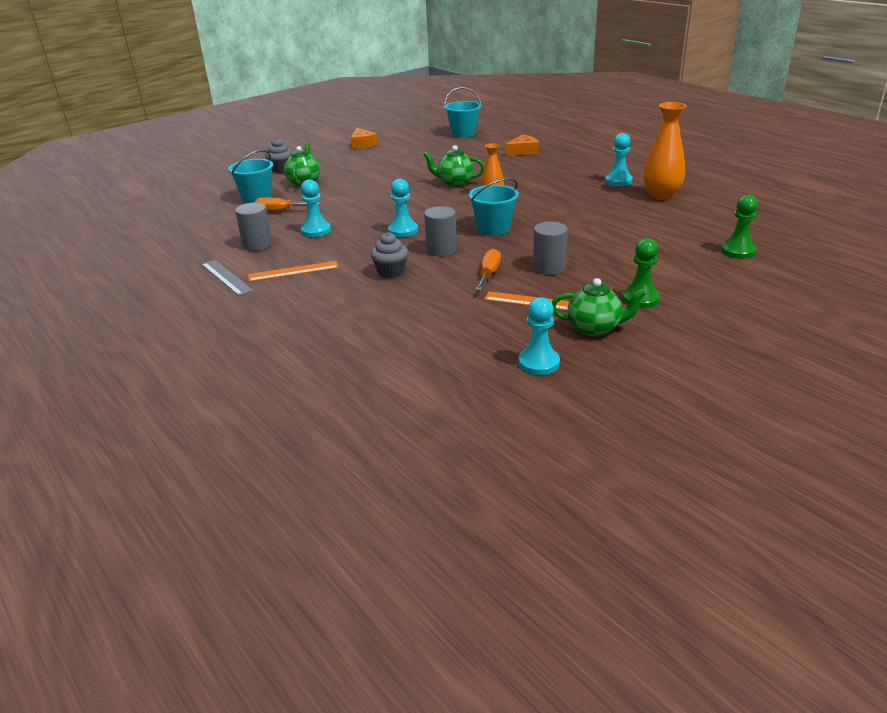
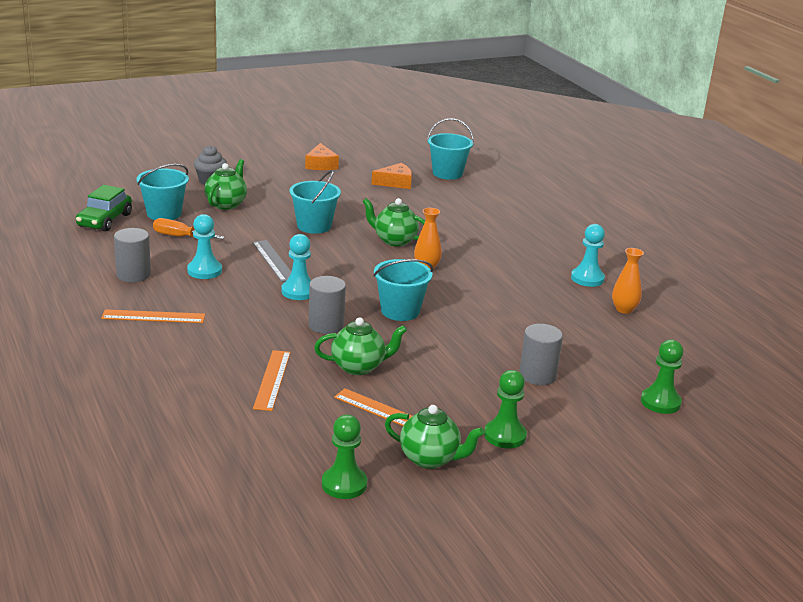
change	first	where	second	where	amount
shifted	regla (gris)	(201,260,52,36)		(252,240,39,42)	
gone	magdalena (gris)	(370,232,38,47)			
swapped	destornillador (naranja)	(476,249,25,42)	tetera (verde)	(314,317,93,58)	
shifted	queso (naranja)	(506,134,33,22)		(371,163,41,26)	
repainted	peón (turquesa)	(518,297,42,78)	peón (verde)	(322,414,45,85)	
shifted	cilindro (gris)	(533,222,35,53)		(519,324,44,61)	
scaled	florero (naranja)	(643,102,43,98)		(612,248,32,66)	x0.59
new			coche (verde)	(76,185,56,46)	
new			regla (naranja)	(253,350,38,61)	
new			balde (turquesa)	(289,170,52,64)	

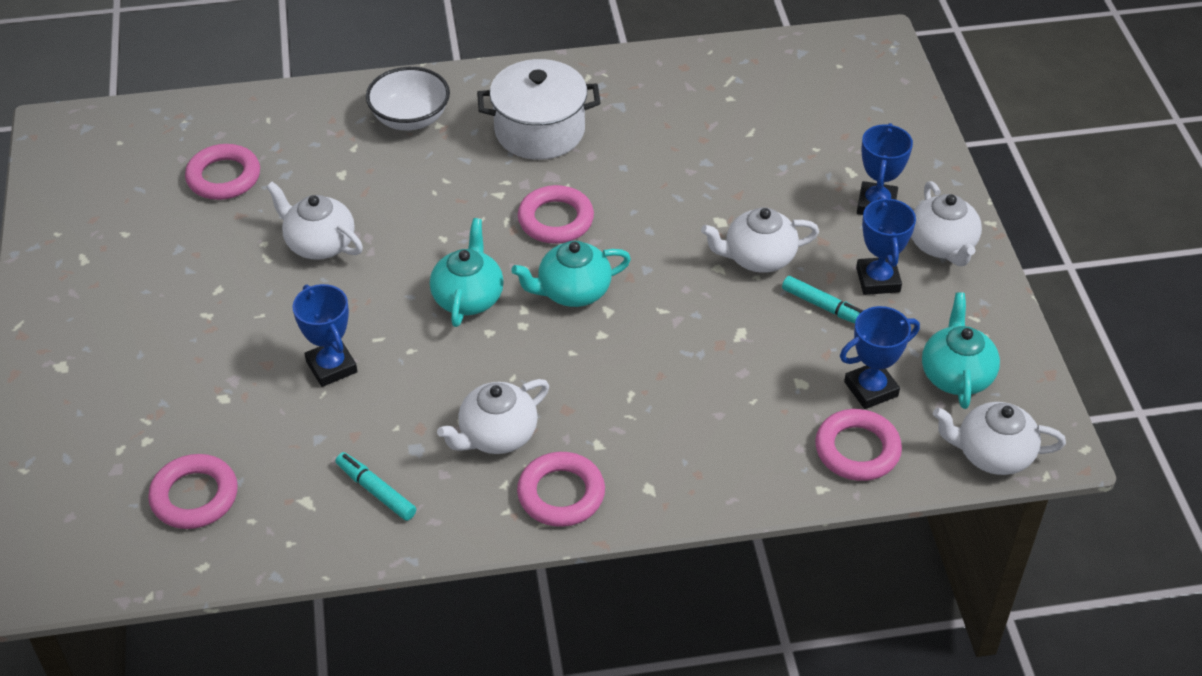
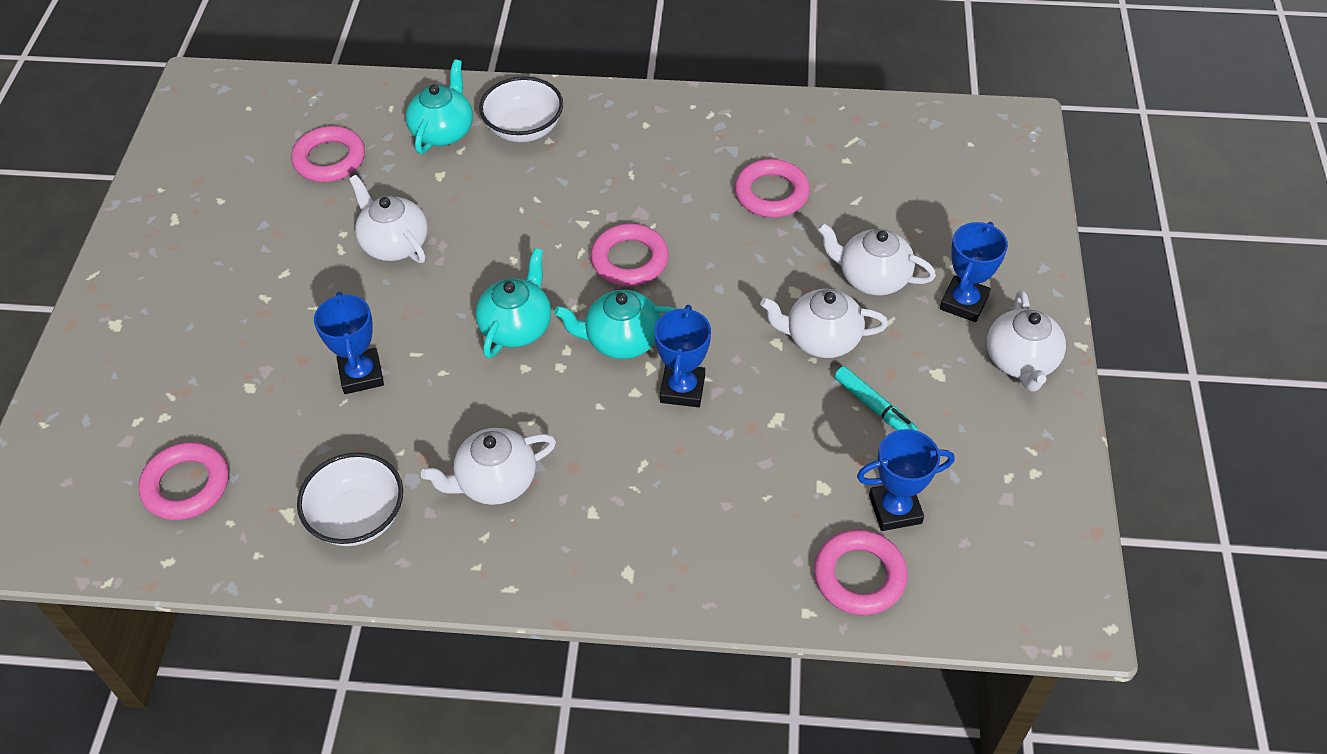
change	first	where	second	where	amount
swapped	rotulador (turquesa)	(336,452,80,69)	cuenco (blanco)	(297,452,106,94)	
gone	olla (blanco)	(477,59,124,101)			
shifted	anillo (rosa)	(517,452,88,75)		(735,159,75,59)	
shifted	trofeo (azul)	(856,196,60,99)		(654,305,57,102)	
shifted	tetera (turquesa)	(922,292,78,117)		(406,59,67,95)	
shifted	tetera (blanco)	(933,402,133,73)		(818,223,118,72)	

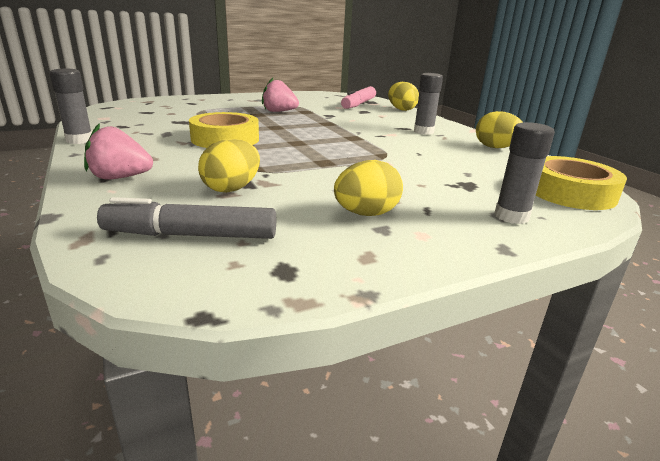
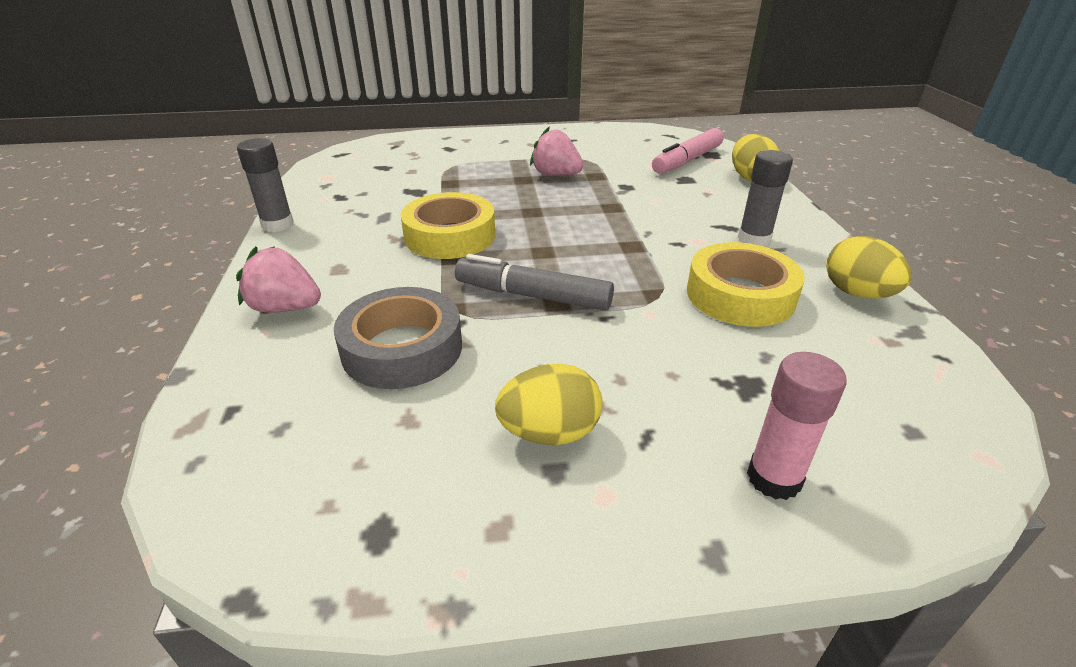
change	first	where	second	where	amount
shifted	rotulador (gris)	(97,197,179,42)		(455,254,159,57)	
swapped	huevo (amarillo)	(198,139,62,54)	cinta adhesiva (gris)	(334,287,128,102)	
repainted	barra de pegamento (gris)	(494,122,61,102)	barra de pegamento (rosa)	(747,352,100,148)	
shifted	cinta adhesiva (amarillo)	(536,156,91,54)		(687,242,118,85)	

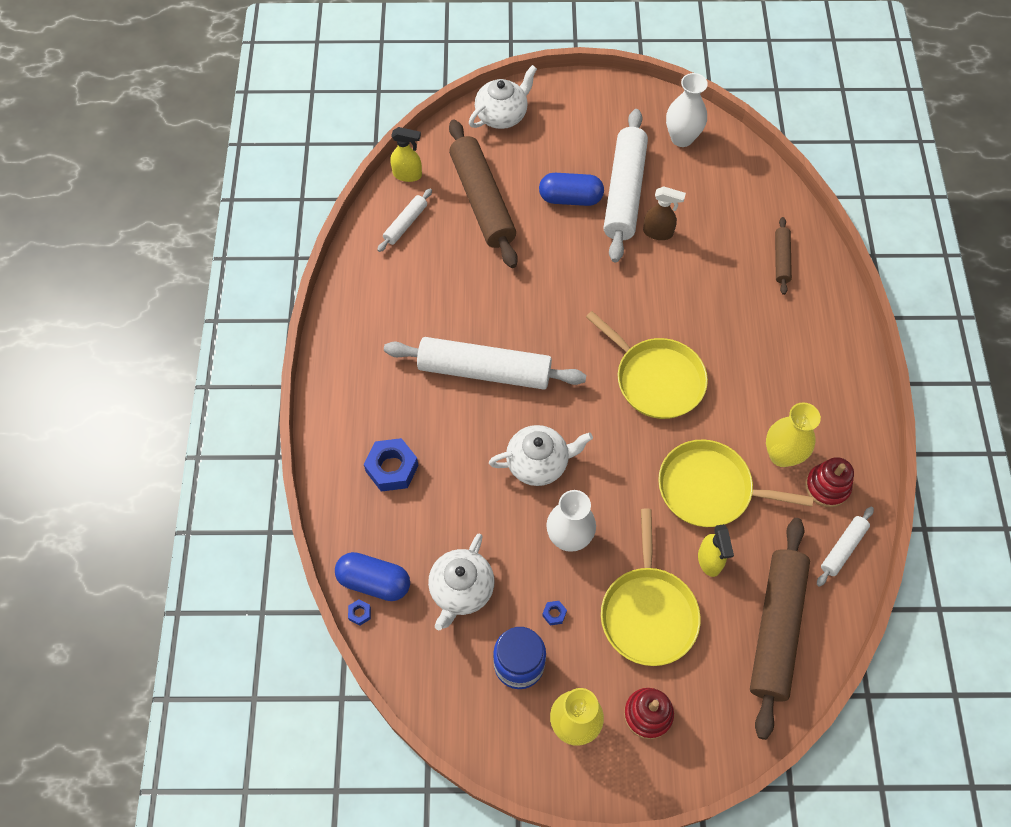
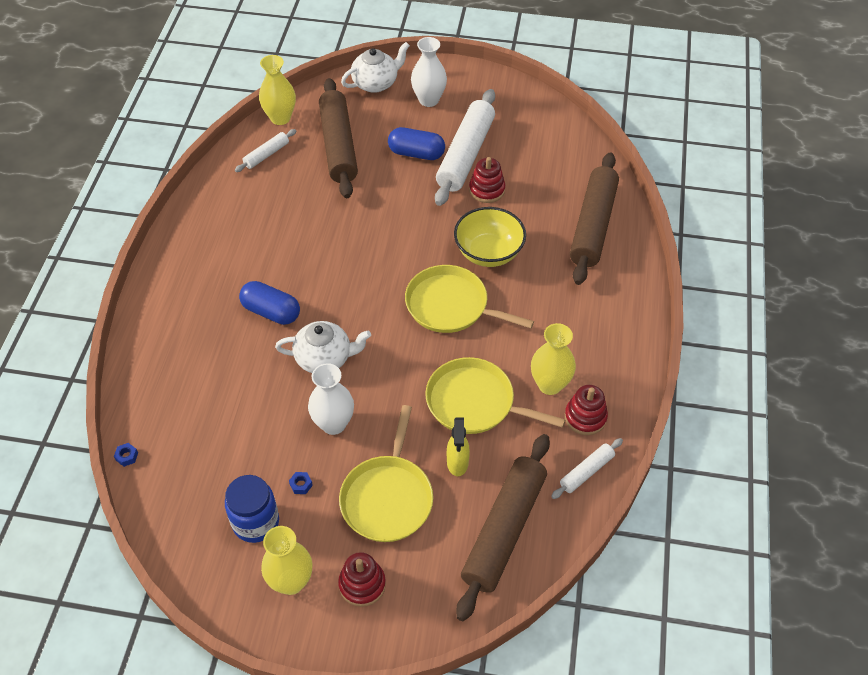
change	first	where	second	where	amount
shifted	cápsula (azul)	(335,552,75,49)		(239,281,61,44)	
gone	tuerca (azul)	(364,438,55,54)			
gone	rodillo (blanco)	(384,337,202,53)			
swapped	pulverizador (amarillo)	(390,127,32,55)	florero (amarillo)	(259,55,37,70)	
gone	tetera (blanco)	(428,534,67,96)			
rotated	sartén (amarillo)	(586,311,122,108)		(405,265,129,68)	150 degrees clockwise
swapped	pulverizador (marrón)	(643,186,43,54)	juguete apilable (rojo)	(469,157,36,46)	
shifted	florero (blanco)	(666,73,42,74)		(411,37,36,70)	
scaled	rodillo (marrón)	(775,217,17,78)		(570,152,49,133)	x2.11
new			cuenco (amarillo)	(454,207,72,60)	

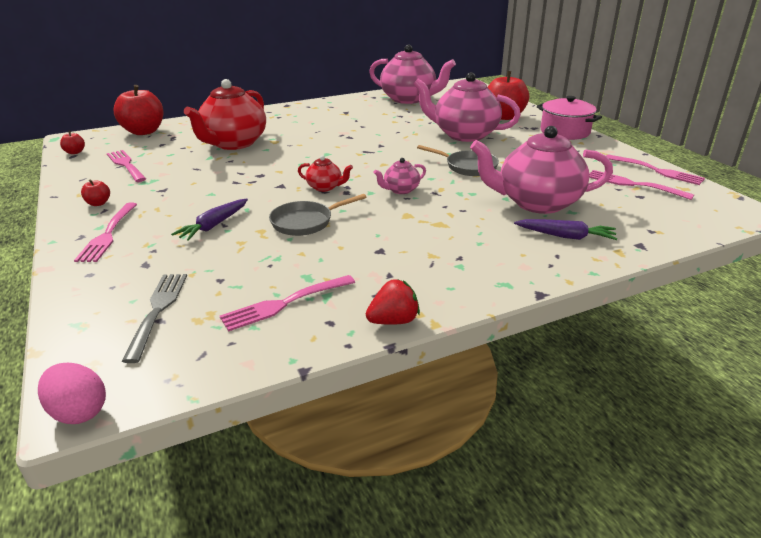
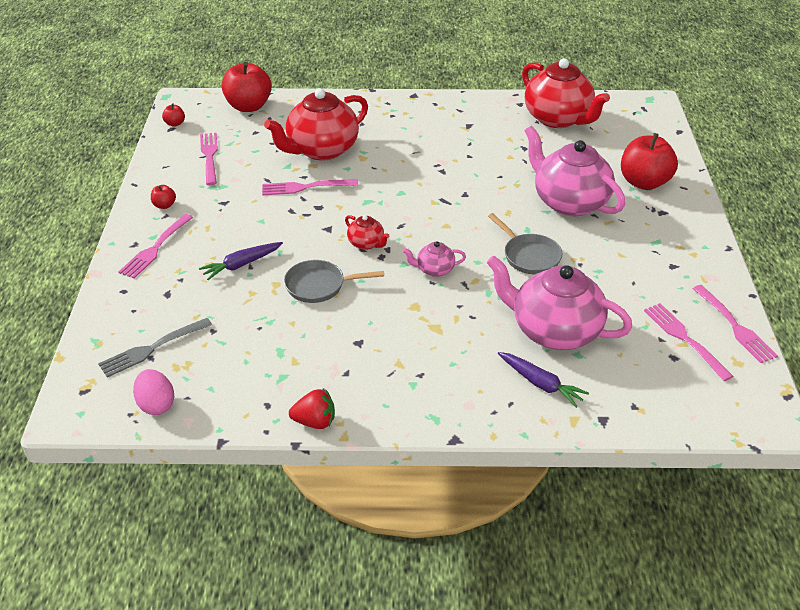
change	first	where	second	where	amount
shifted	huevo (rosa)	(38,363,68,61)		(133,369,41,46)	
rotated	tenedor (gris)	(122,274,65,89)		(98,318,114,59)	150 degrees counterclockwise
shifted	tenedor (rosa)	(220,275,135,57)		(262,179,96,16)	
repainted	tetera (rosa)	(369,45,87,59)	tetera (rojo)	(522,58,88,70)	
gone	olla (rosa)	(537,96,65,44)			

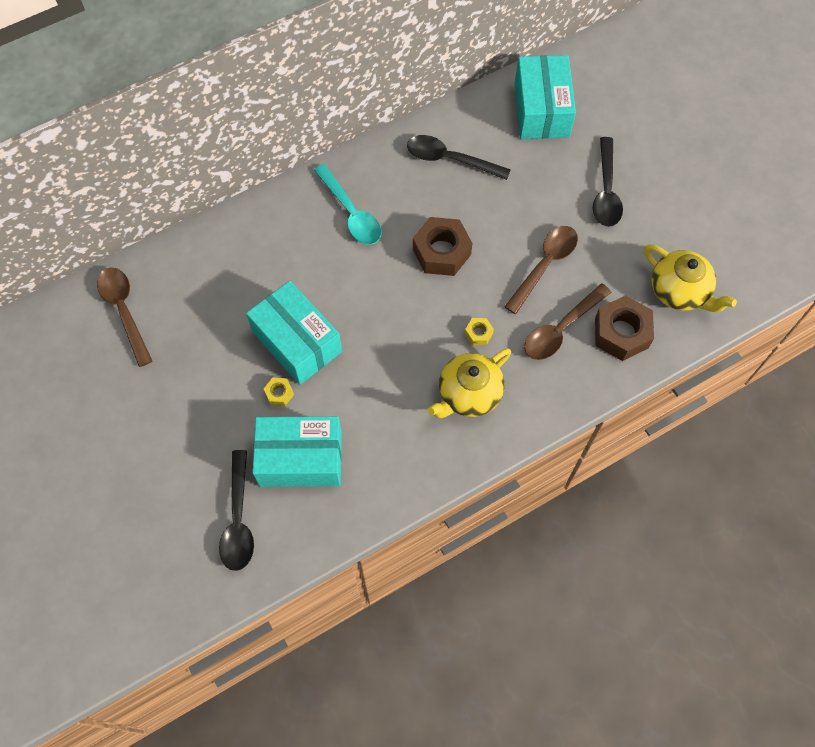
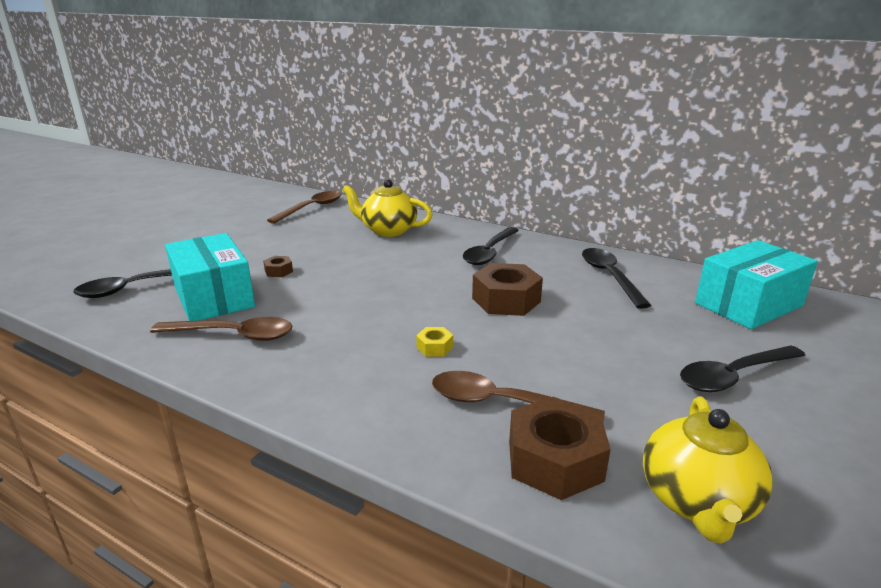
change	first	where	second	where	amount
gone	caja (turquesa)	(246,281,96,104)			
repainted	tuerca (amarillo)	(264,378,30,28)	tuerca (marrón)	(263,256,30,21)	
repainted	cuchara (turquesa)	(314,164,68,81)	cuchara (negro)	(463,227,56,38)	
shifted	tetera (amarillo)	(428,348,83,70)		(343,179,90,58)	
shifted	cuchara (marrón)	(504,226,74,88)		(150,317,142,24)	

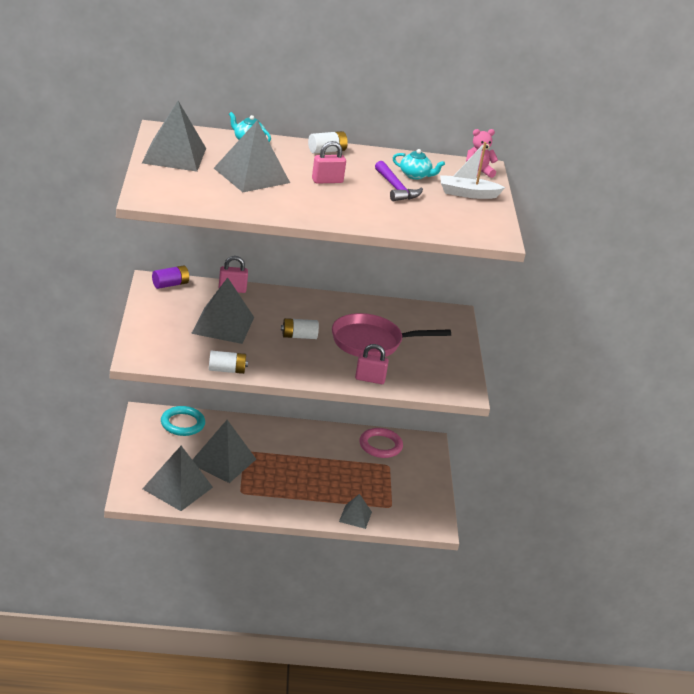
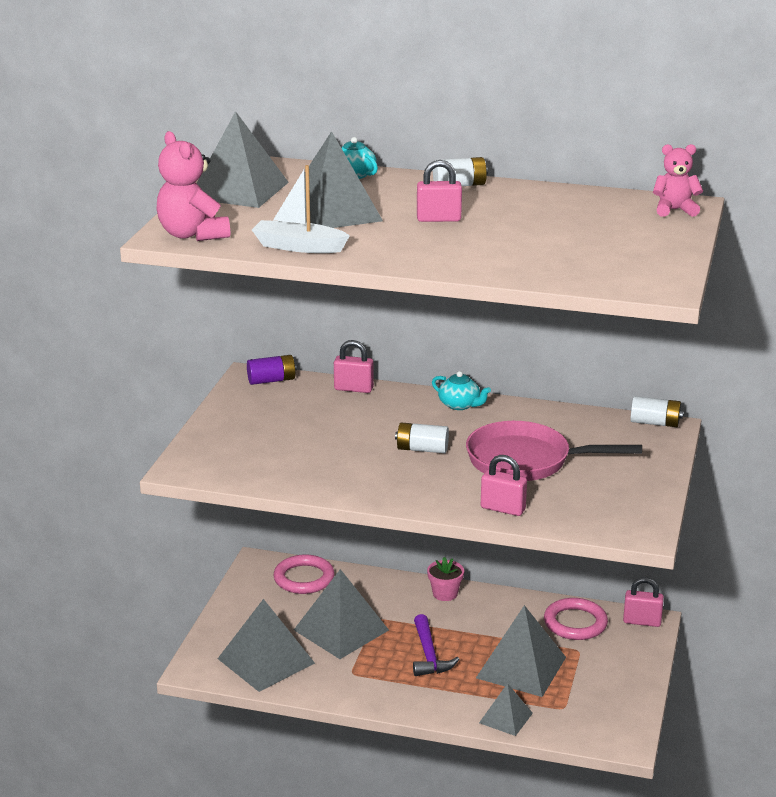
change	first	where	second	where	amount
repainted	anillo (turquesa)	(161,406,44,30)	anillo (rosa)	(273,555,62,39)	
shifted	pirámide (gris)	(191,277,63,67)		(476,605,90,92)	
shifted	pila (blanco)	(209,351,39,23)		(630,396,53,31)	
shifted	martillo (morado)	(375,161,48,40)		(413,614,47,62)	
shifted	tetera (turquesa)	(393,149,52,31)		(432,371,59,39)	
shifted	barco (blanco)	(440,142,65,57)		(252,165,98,88)	
new			osito (rosa)	(156,131,74,110)	
new			maceta (rosa)	(427,557,37,44)	
new			candado (rosa)	(623,577,41,50)	

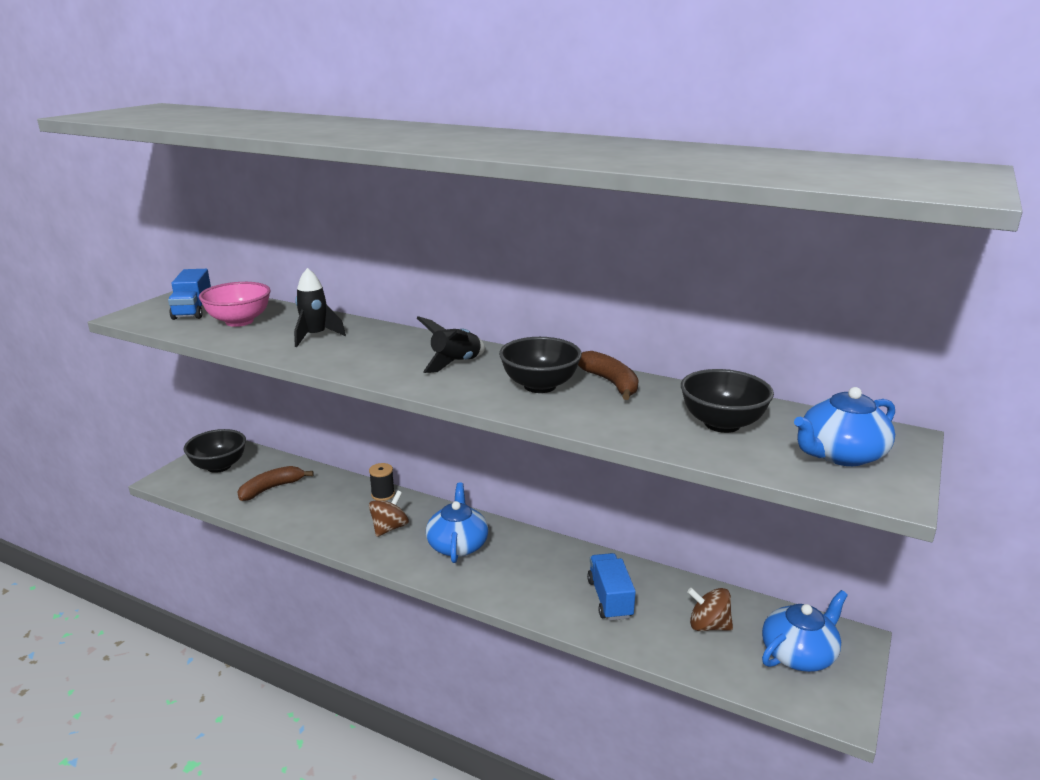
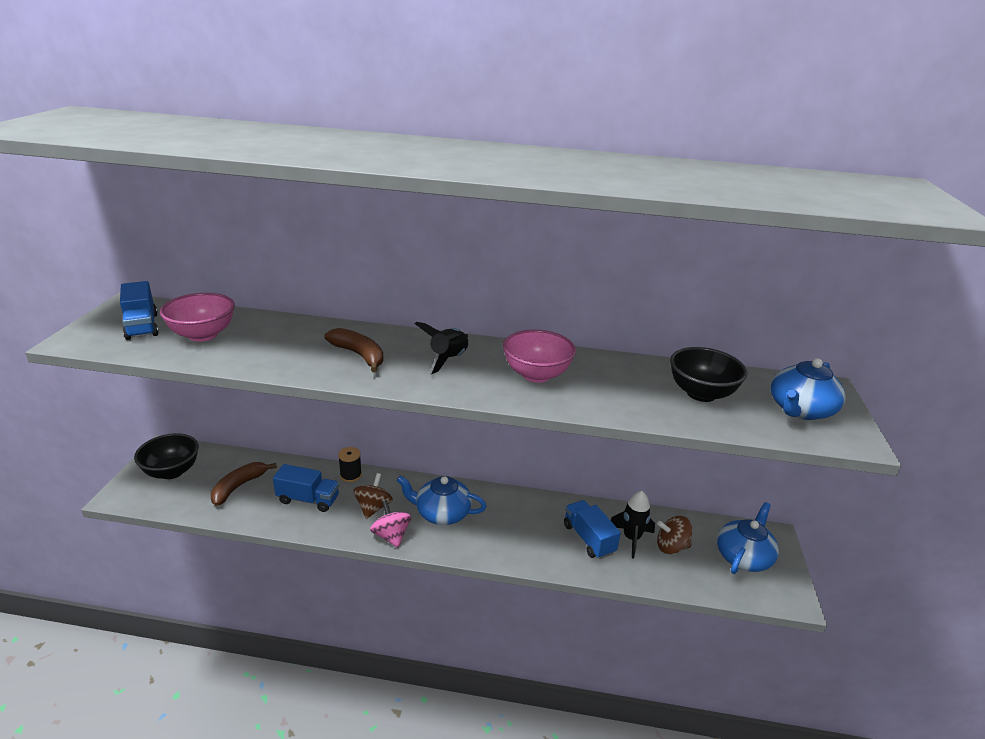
change	first	where	second	where	amount
shifted	cohete (negro)	(294,268,52,79)		(610,491,45,67)	
rotated	tetera (azul)	(426,483,62,80)		(397,476,89,49)	60 degrees counterclockwise
repainted	cuenco (negro)	(499,337,83,56)	cuenco (rosa)	(503,330,73,53)	
shifted	plátano (marrón)	(578,351,61,49)		(324,328,59,44)	
new			camión (azul)	(273,464,66,48)	
new			peonza (rosa)	(370,500,41,48)	

